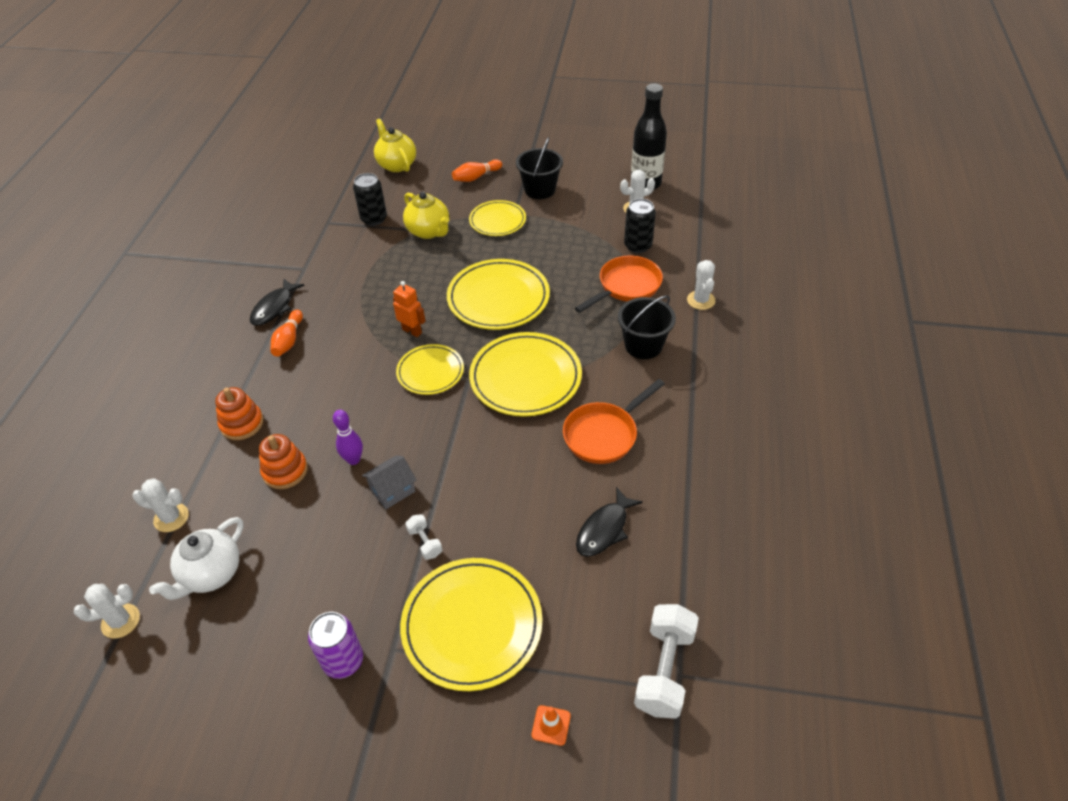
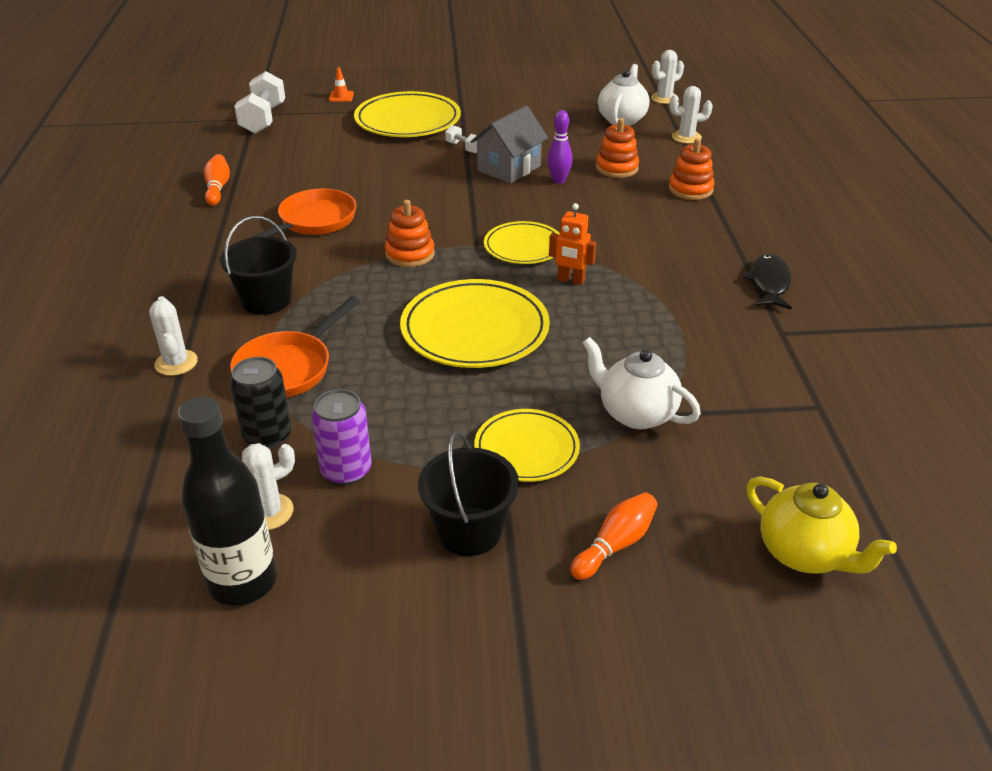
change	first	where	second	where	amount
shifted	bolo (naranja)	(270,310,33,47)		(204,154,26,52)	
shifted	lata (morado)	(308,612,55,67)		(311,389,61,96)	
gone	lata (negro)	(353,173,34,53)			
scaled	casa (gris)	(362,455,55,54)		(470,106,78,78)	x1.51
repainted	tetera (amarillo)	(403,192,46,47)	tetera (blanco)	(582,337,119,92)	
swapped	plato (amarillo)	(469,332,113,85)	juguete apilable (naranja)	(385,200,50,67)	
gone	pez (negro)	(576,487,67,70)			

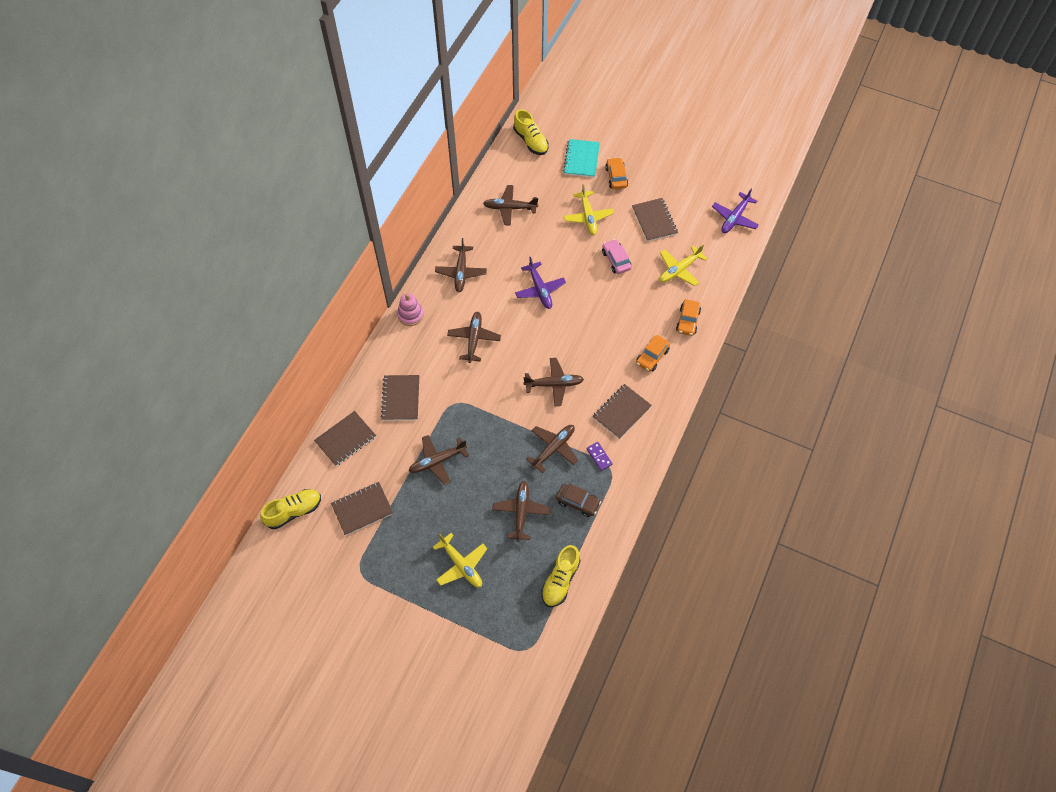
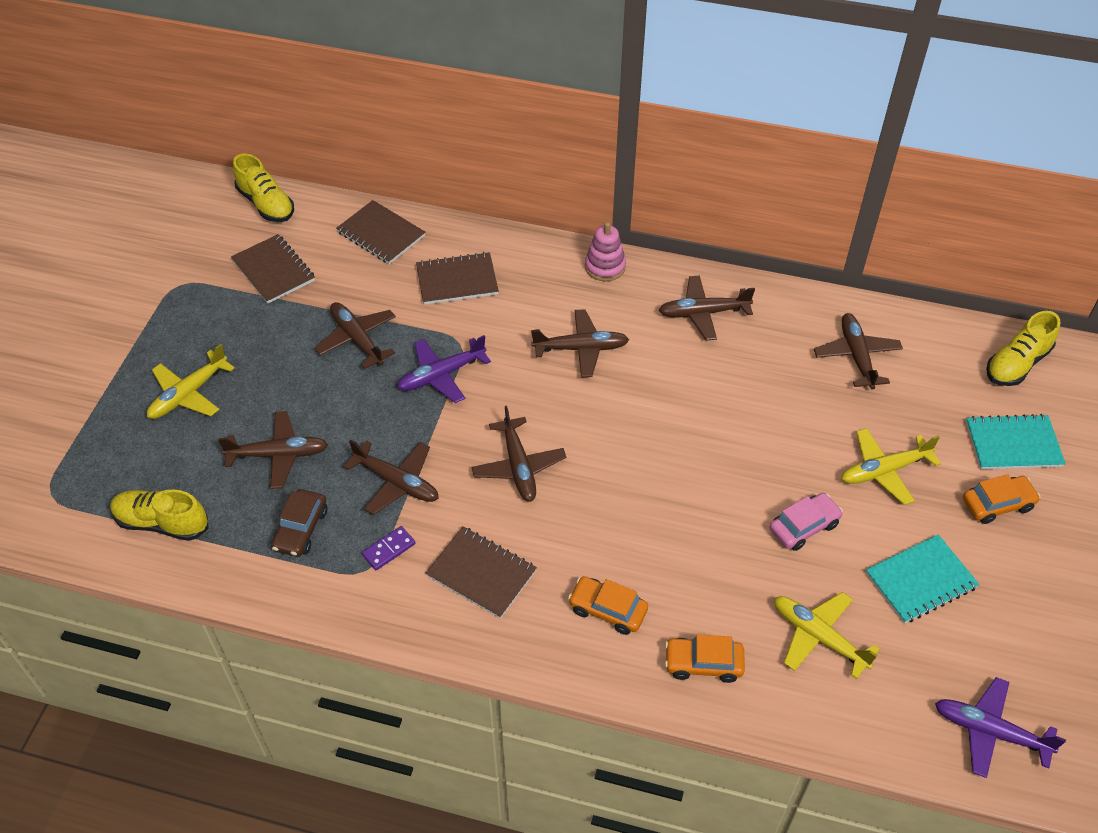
change	first	where	second	where	amount
shifted	avión (morado)	(515,257,51,52)		(397,335,94,68)	
repainted	cuaderno (marrón)	(632,198,46,44)	cuaderno (turquesa)	(865,534,114,90)	

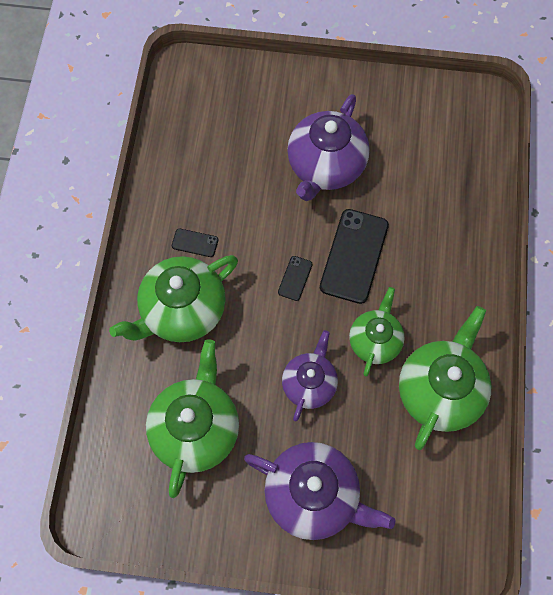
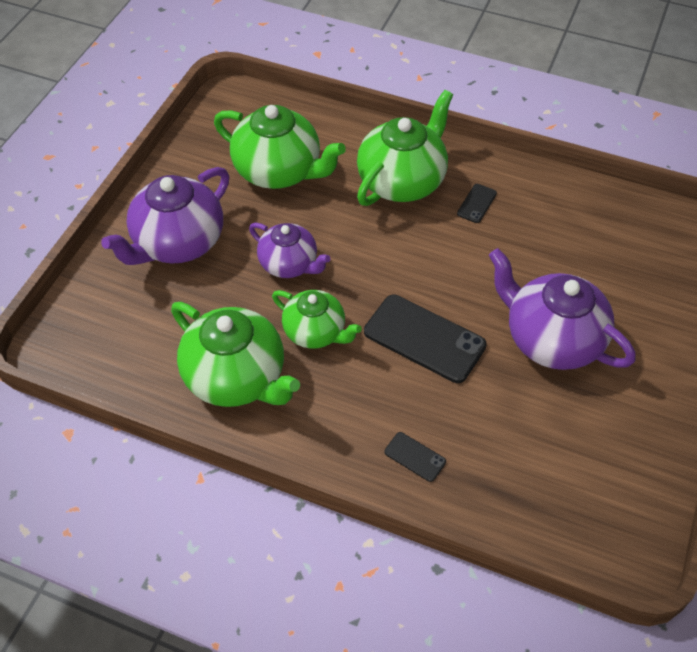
change	first	where	second	where	amount
rotated	tetera (verde)	(109,255,129,87)		(357,90,96,116)	60 degrees clockwise
shifted	móvil (negro)	(278,256,35,45)		(384,432,62,50)	

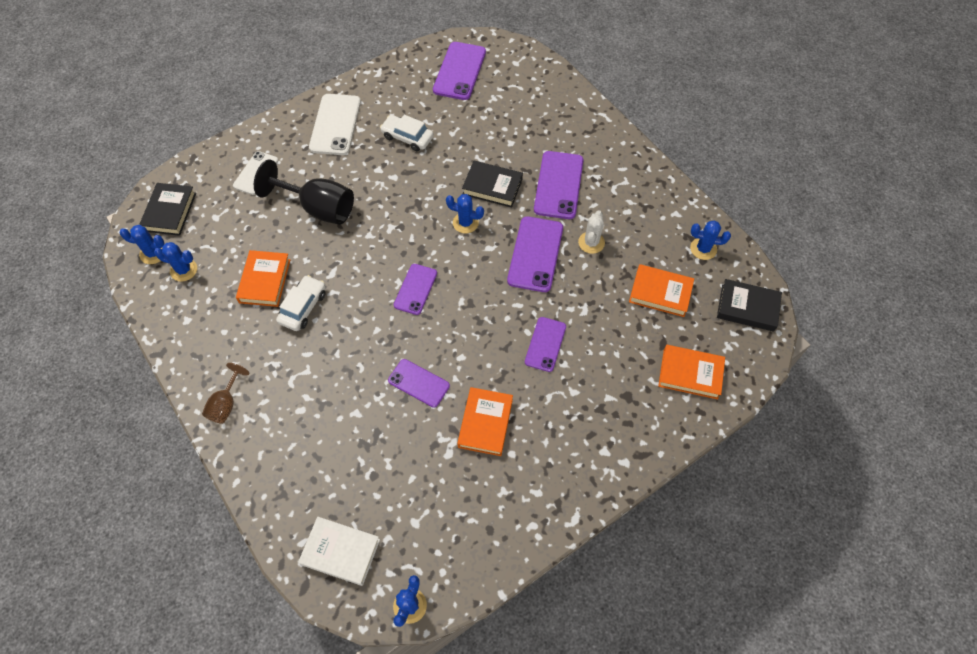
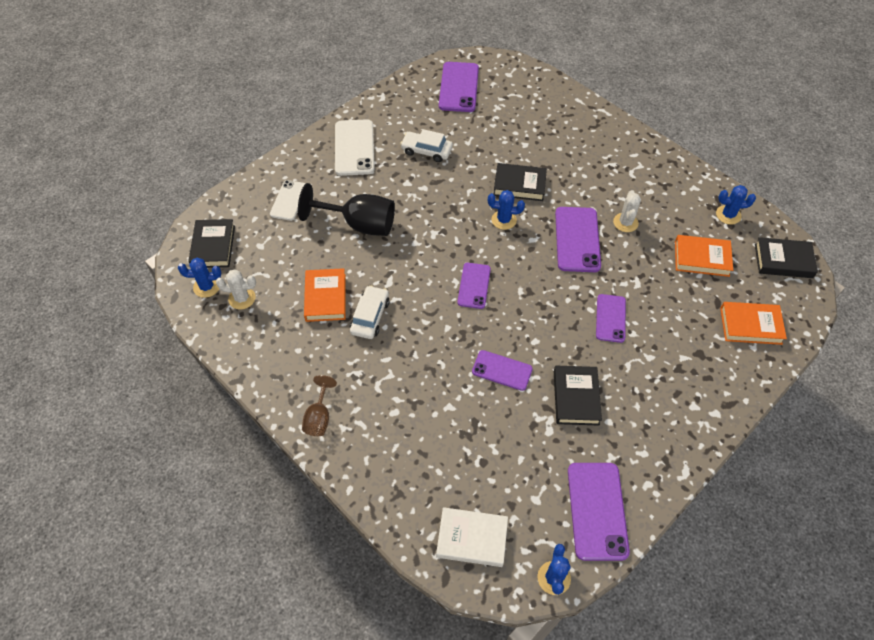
change	first	where	second	where	amount
repainted	cactus (azul)	(154,242,43,40)	cactus (blanco)	(216,269,40,41)	
repainted	libro (naranja)	(457,387,56,69)	libro (negro)	(554,366,48,60)	
shifted	móvil (morado)	(534,151,50,68)		(568,463,62,98)	

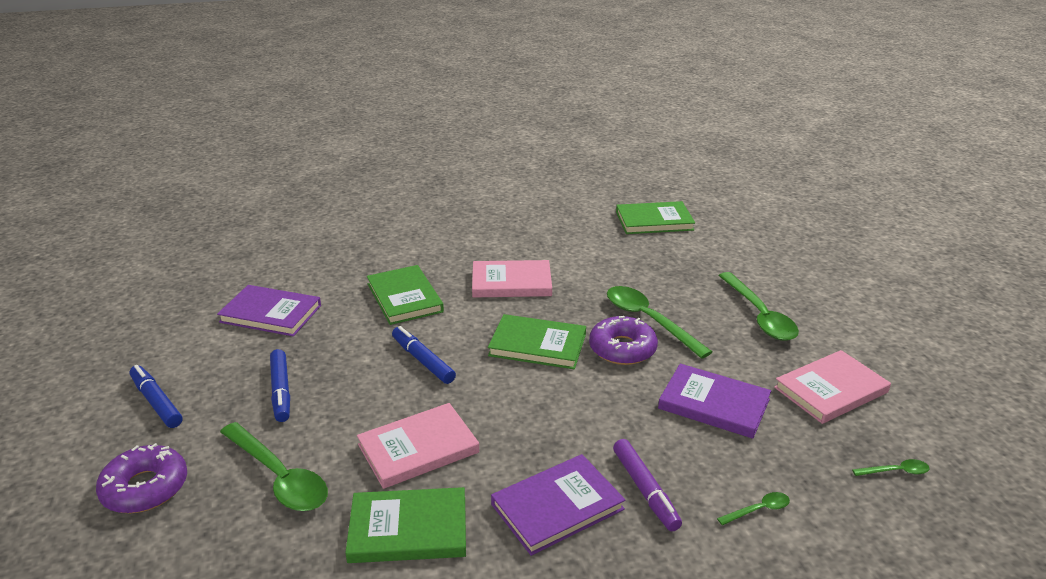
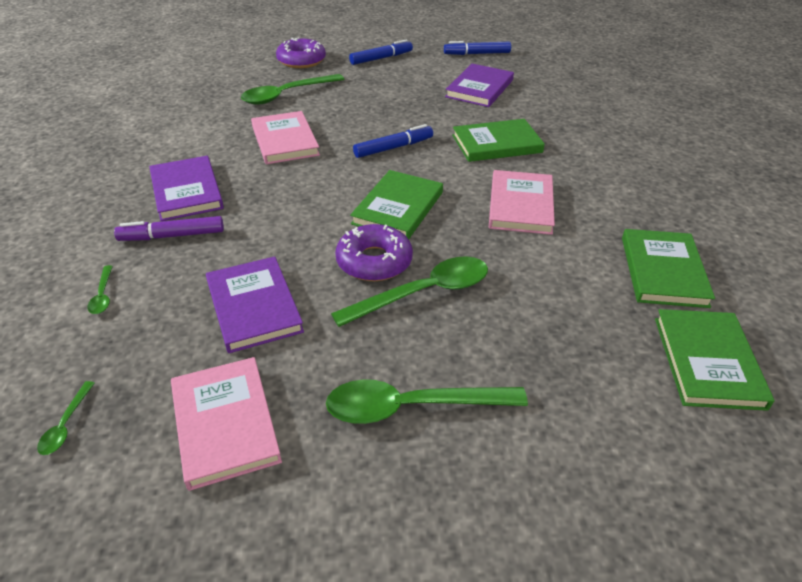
change	first	where	second	where	amount
shifted	rotulador (azul)	(270,349,20,73)		(444,41,67,14)	
shifted	libro (verde)	(345,487,121,76)		(622,229,93,79)	
rotated	libro (morado)	(658,364,113,75)		(206,256,98,97)	60 degrees counterclockwise

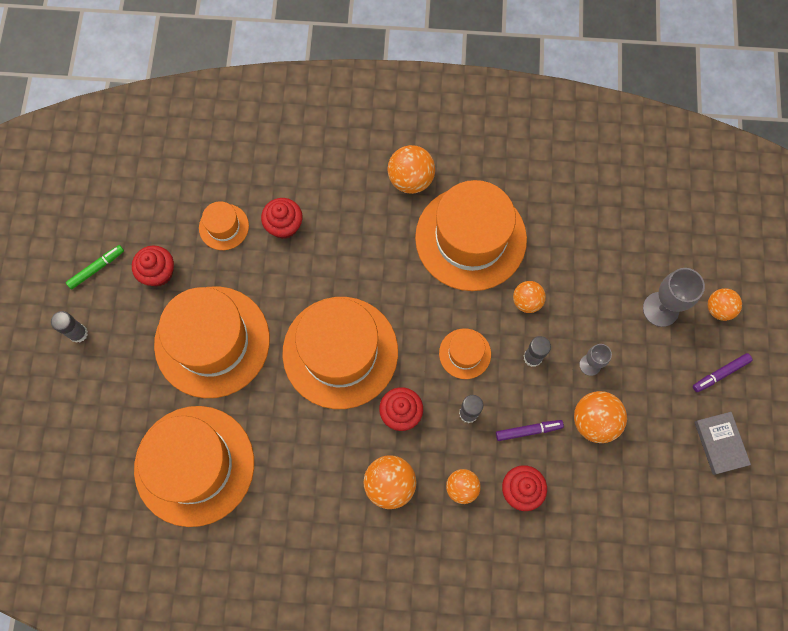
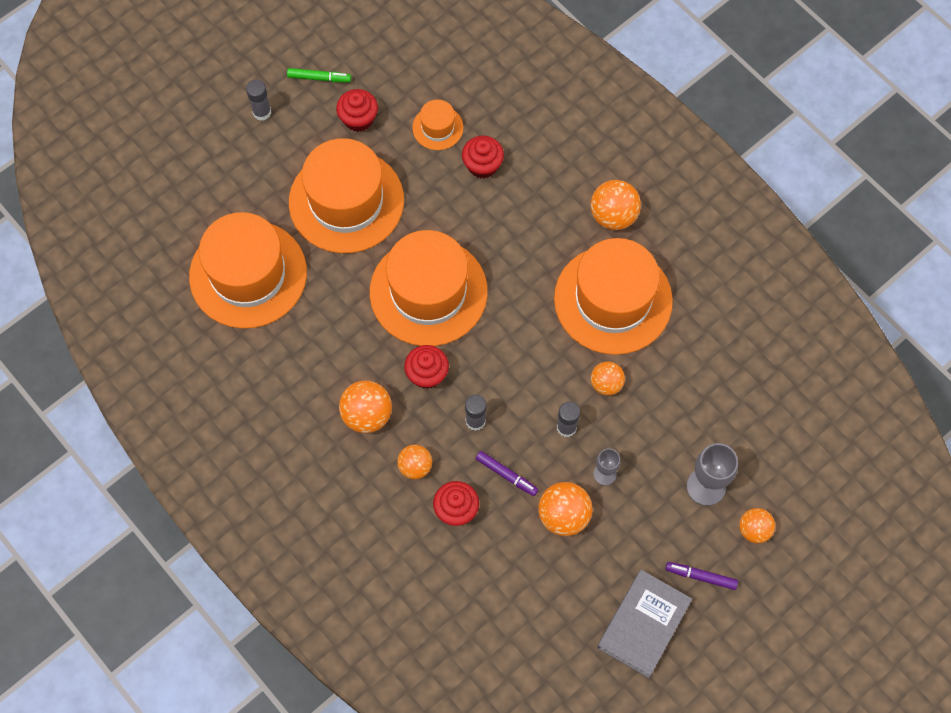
change	first	where	second	where	amount
gone	sombrero (naranja)	(439,328,52,51)			
scaled	libro (gris)	(694,412,57,63)		(597,570,95,108)	x1.50

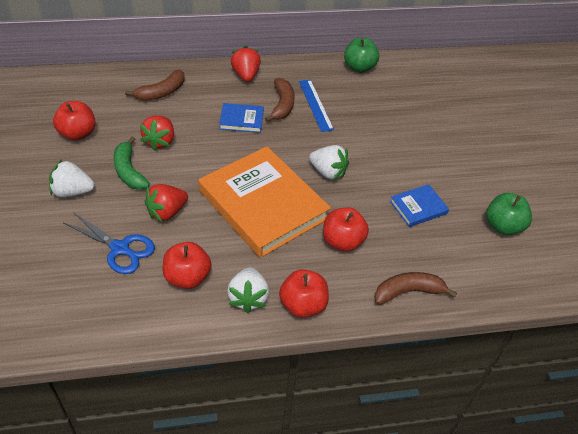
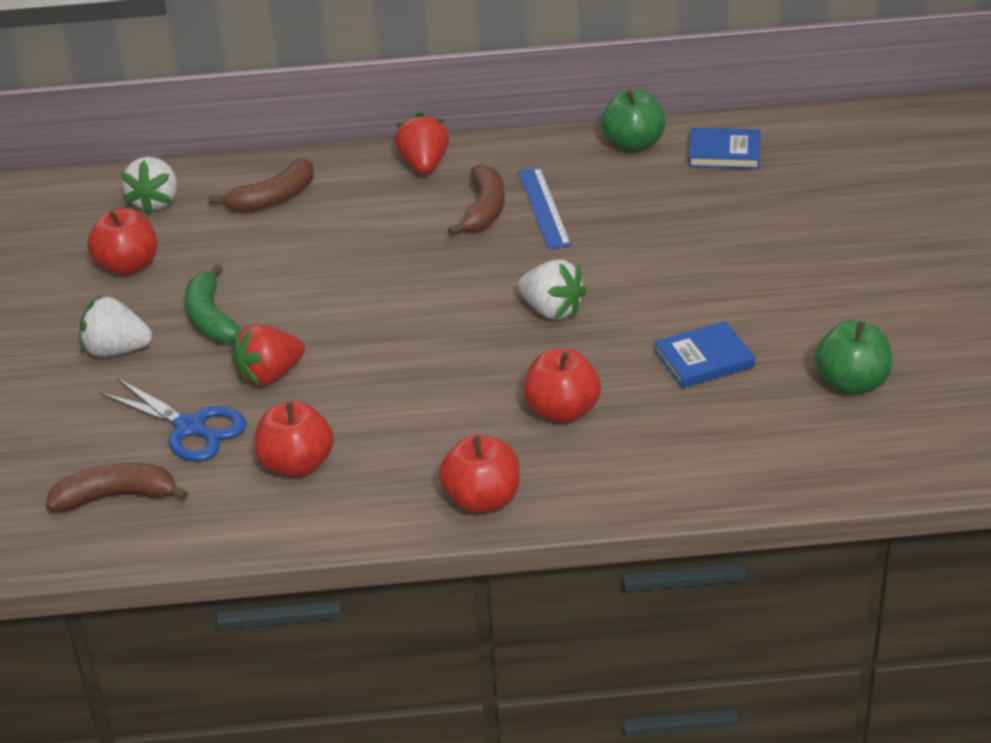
change	first	where	second	where	amount
gone	fresa (rojo)	(140,116,34,35)			
gone	libro (naranja)	(199,146,132,112)			
shifted	libro (azul)	(219,103,45,30)		(689,128,71,41)	
shifted	fresa (blanco)	(227,267,42,46)		(121,157,56,58)	
shifted	plátano (marrón)	(374,272,83,33)		(46,463,142,49)	

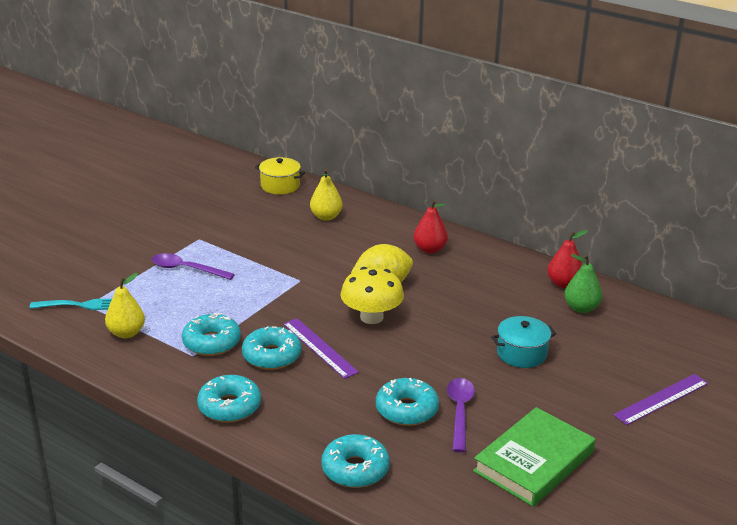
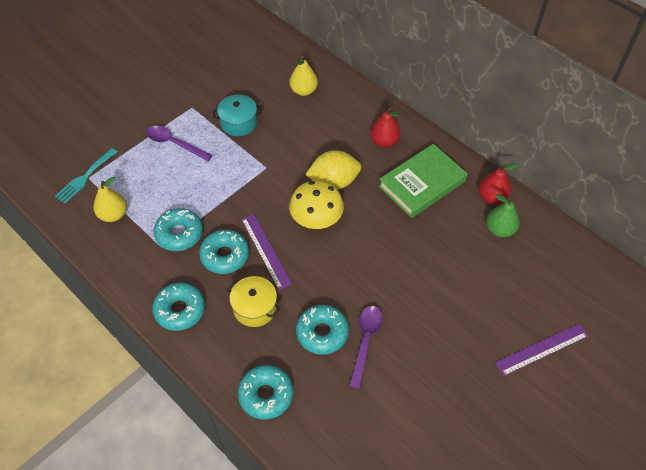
change	first	where	second	where	amount
rotated	tenedor (turquesa)	(30,298,82,12)		(55,148,62,56)	120 degrees clockwise
shifted	olla (amarillo)	(255,157,50,37)		(227,276,54,51)	
shifted	libro (verde)	(473,407,122,100)		(379,144,88,74)	
shifted	olla (turquesa)	(491,316,65,52)		(213,94,49,42)	

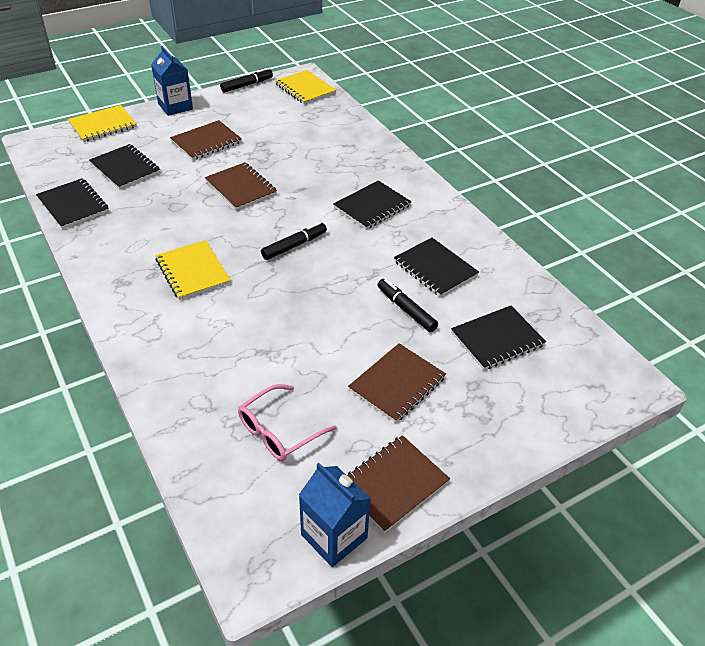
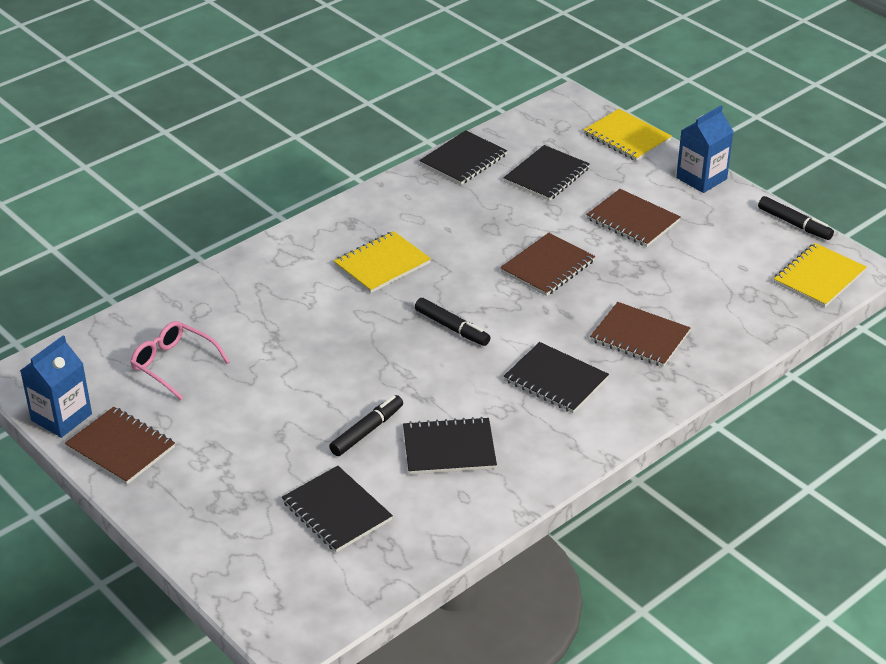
change	first	where	second	where	amount
shifted	cuaderno (marrón)	(348,343,98,80)		(590,302,100,65)	
rotated	cuaderno (negro)	(394,238,85,59)		(403,417,94,58)	45 degrees clockwise

